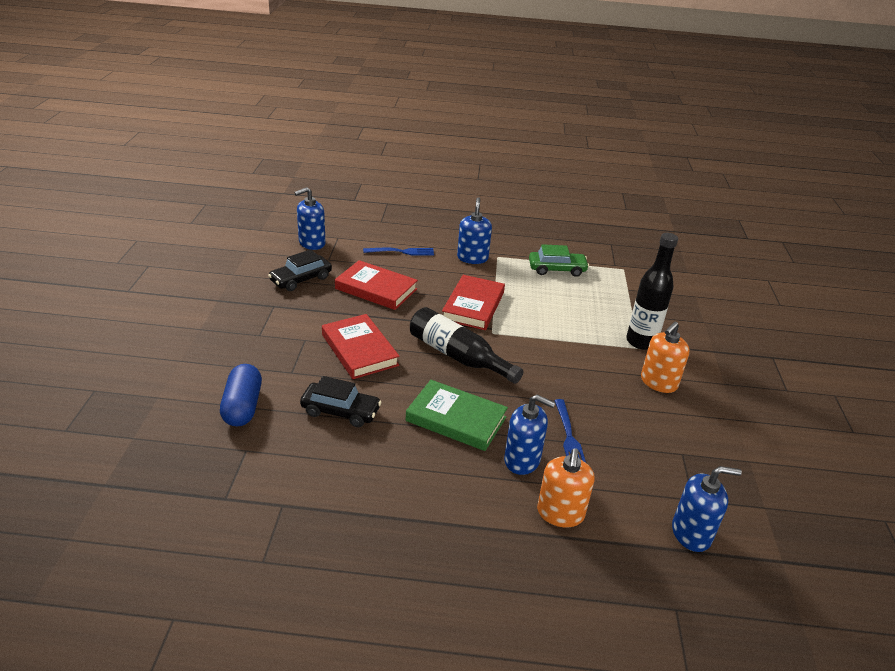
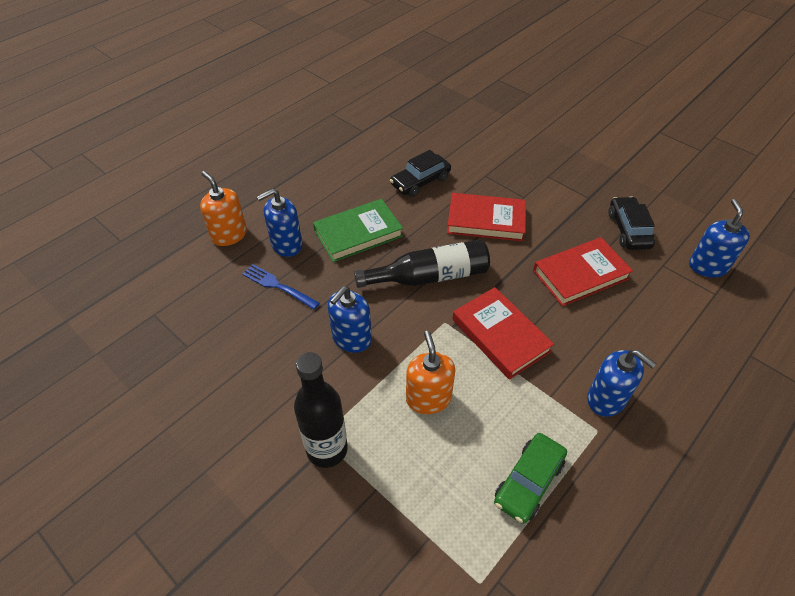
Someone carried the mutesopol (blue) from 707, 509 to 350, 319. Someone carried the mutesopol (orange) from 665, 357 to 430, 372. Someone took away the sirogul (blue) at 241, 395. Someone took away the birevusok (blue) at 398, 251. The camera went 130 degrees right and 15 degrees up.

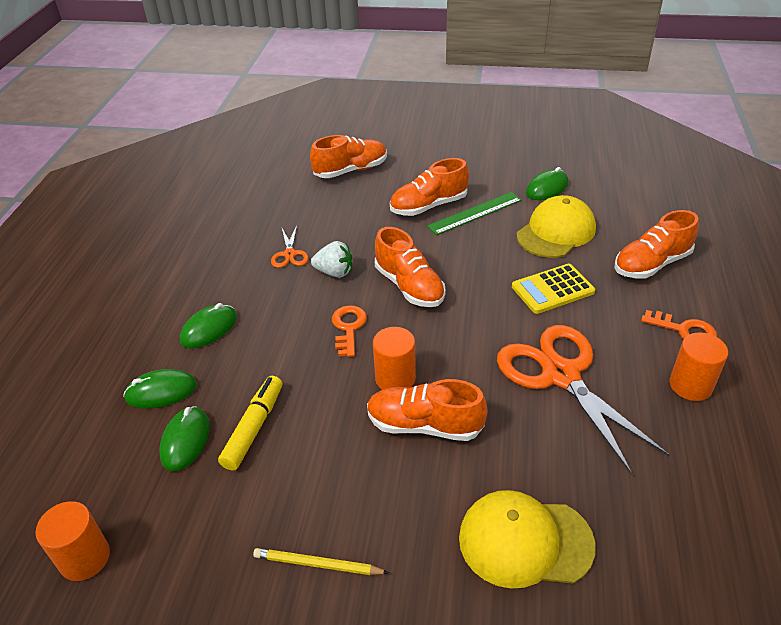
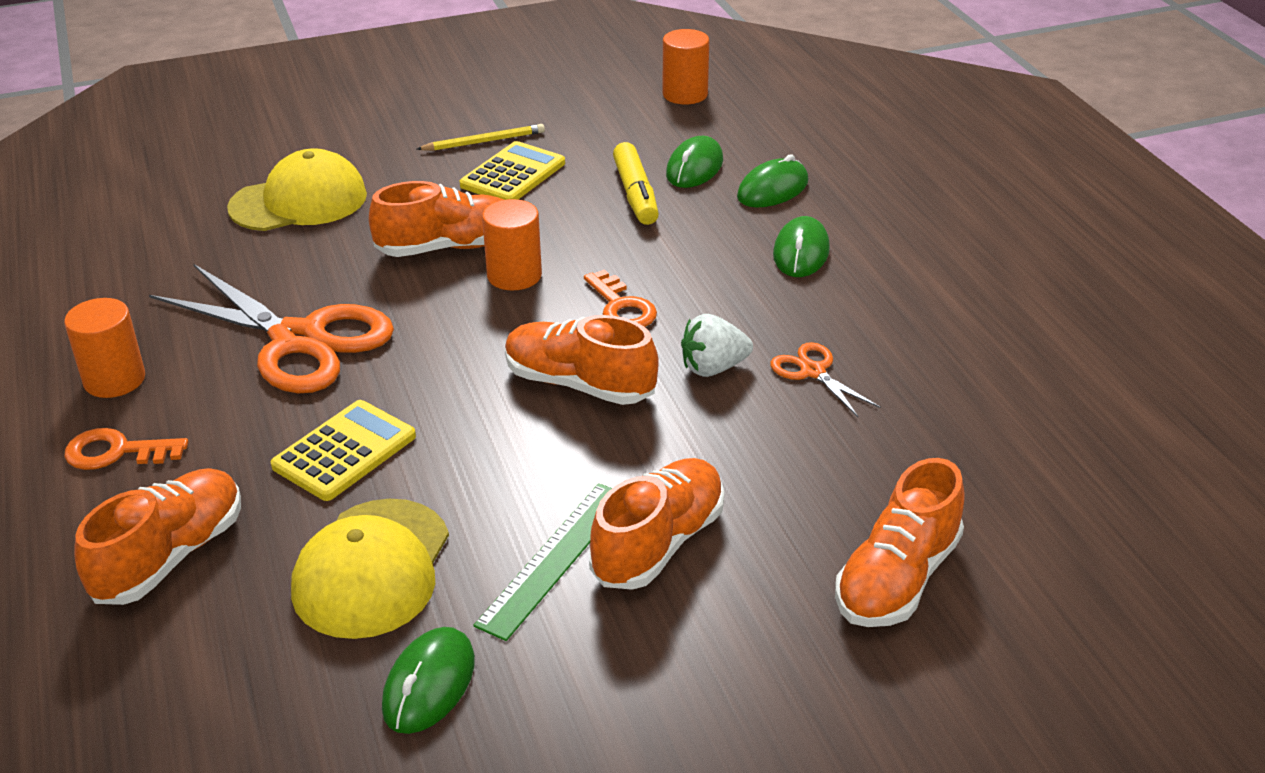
Someone put down the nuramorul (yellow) at 512, 170. Someone rotated the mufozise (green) at 184, 438 by 45 degrees clockwise. The camera went 150 degrees right and 5 degrees down.

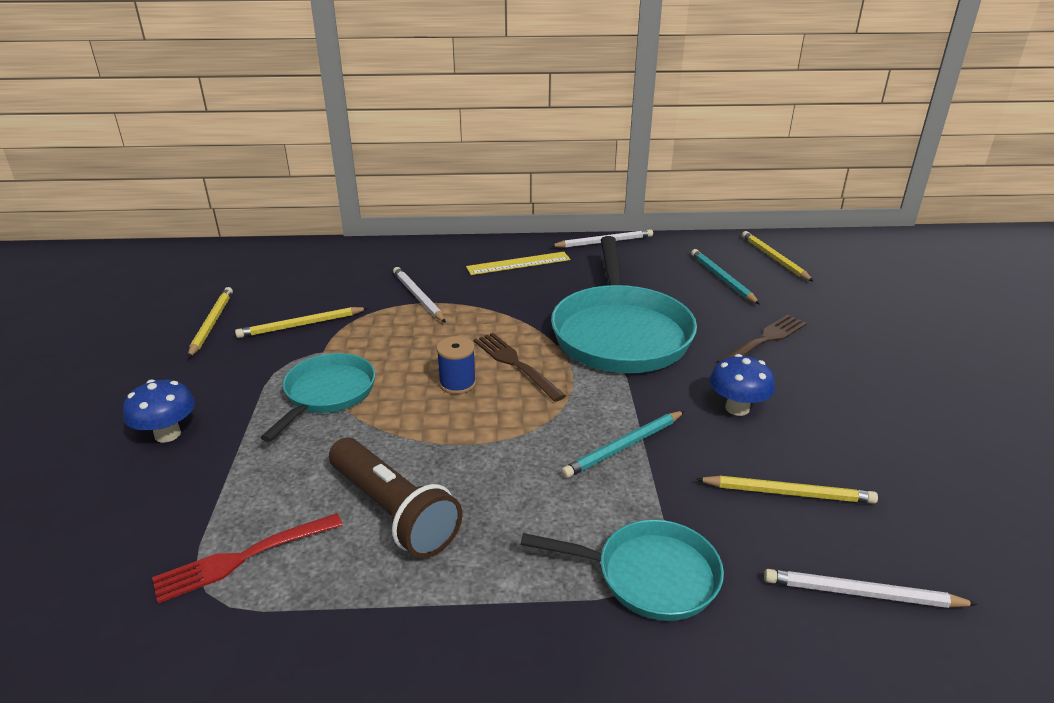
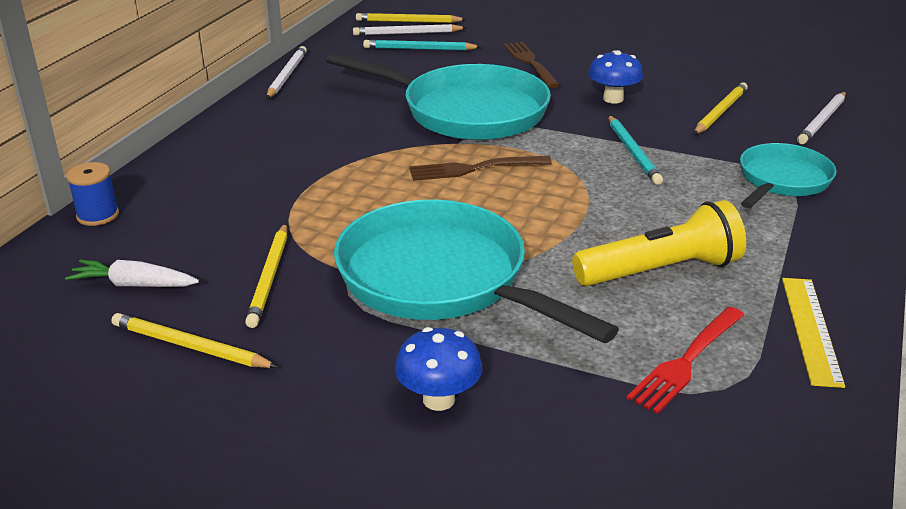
Someone put down the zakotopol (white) at 132, 273. Someone carried the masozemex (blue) from 456, 365 to 92, 194. Someone scaled the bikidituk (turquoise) at 317, 397 by 1.75. Someone carried the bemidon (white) from 419, 295 to 410, 29. Someone repainted the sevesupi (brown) at 395, 498, which became the sevesupi (yellow) at 659, 243. Someone rotated the birevusok (red) at 247, 558 by 45 degrees clockwise. Someone carried the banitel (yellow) from 518, 263 to 813, 333. The camera went 65 degrees left and 0 degrees up.

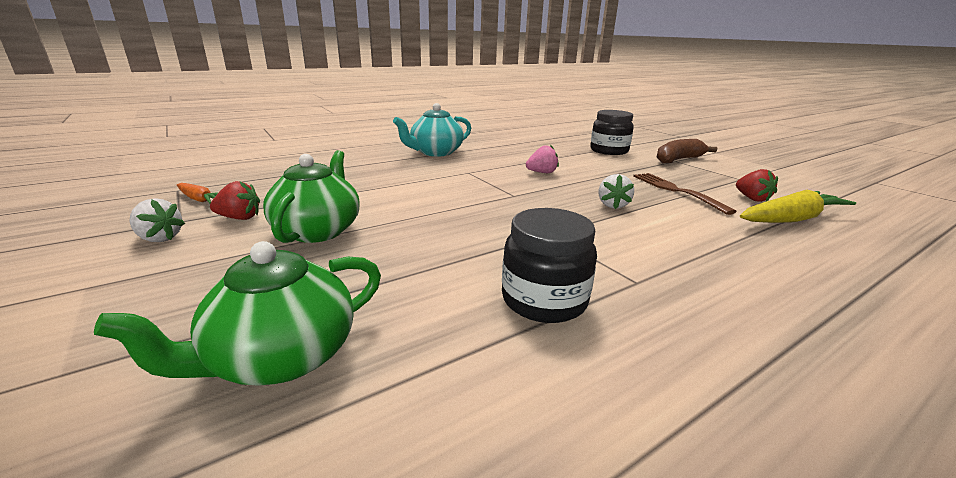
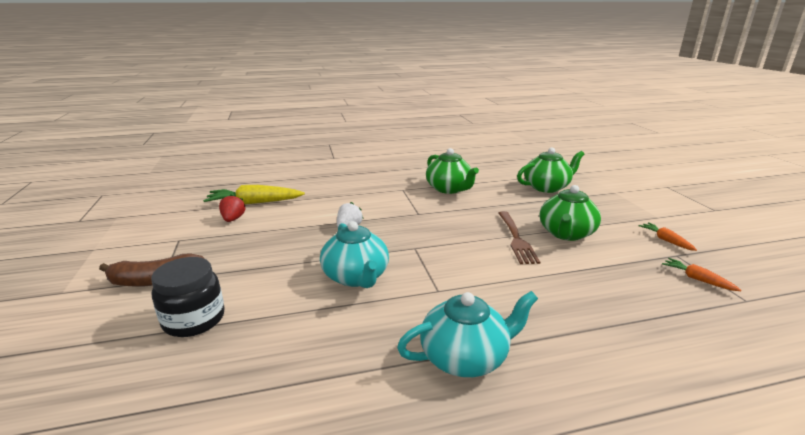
Someone swapped the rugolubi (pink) at 542, 159 for the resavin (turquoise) at 354, 254. Someone swapped the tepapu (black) at 549, 265 for the resavin (green) at 452, 171. Someone carried the birevusok (brown) from 685, 194 to 519, 237. Someone swapped the rugolubi (white) at 157, 220 for the zakotopol (orange) at 668, 236. Someone took away the rugolubi (red) at 235, 200. The camera went 160 degrees left and 0 degrees up.

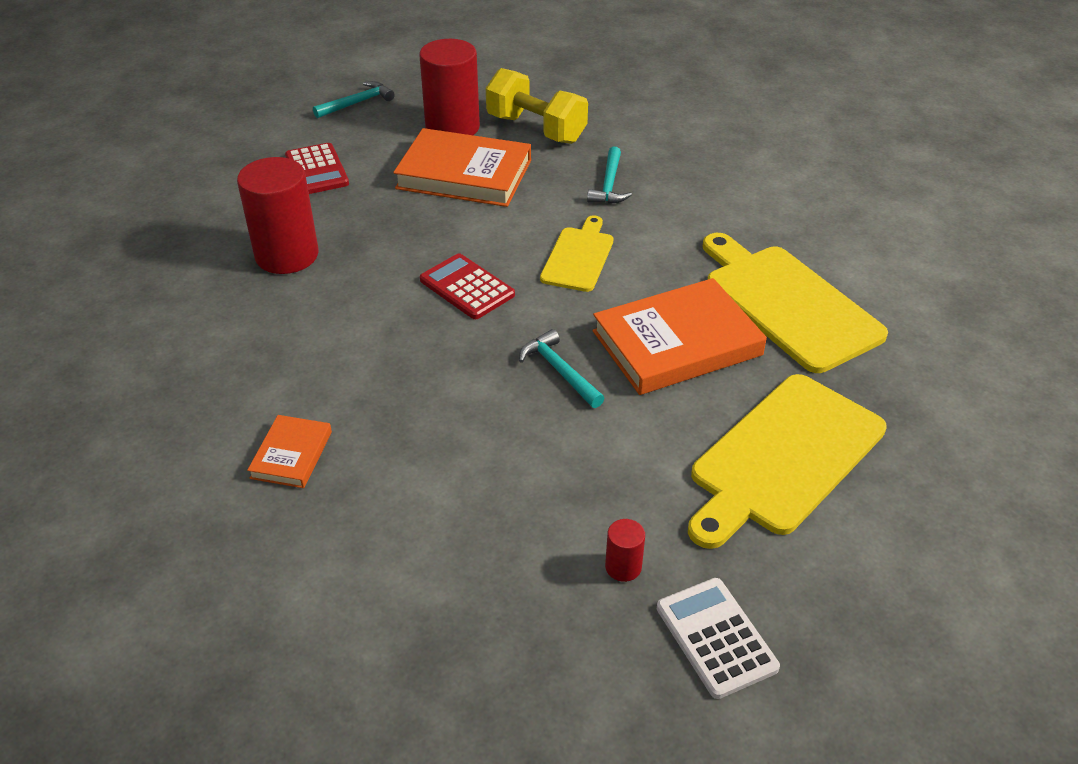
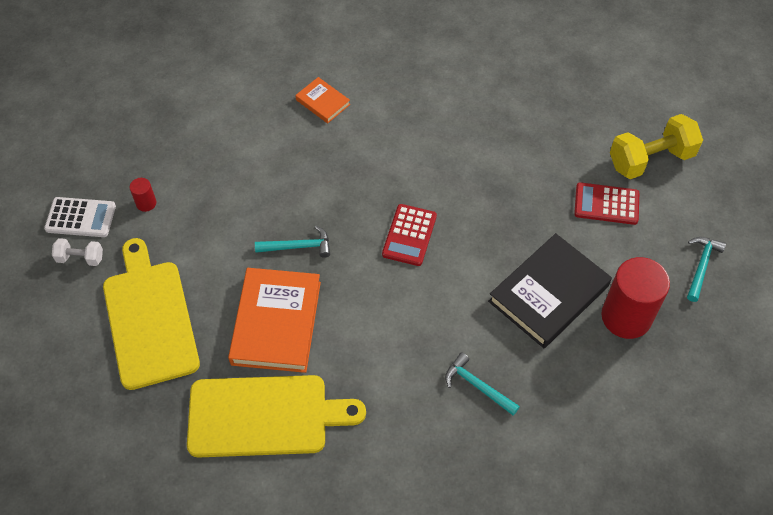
Someone put down the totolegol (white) at 77, 252. Someone rotated the nuramorul (red) at 467, 286 by 120 degrees clockwise. Someone repainted the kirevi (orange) at 462, 167, which became the kirevi (black) at 550, 290. Someone carried the totolegol (yellow) from 537, 106 to 656, 146. Someone rotated the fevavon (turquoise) at 354, 99 by 150 degrees counterclockwise. Someone took away the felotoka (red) at 277, 215. Someone took away the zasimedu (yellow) at 577, 253. The camera went 120 degrees right and 15 degrees up.

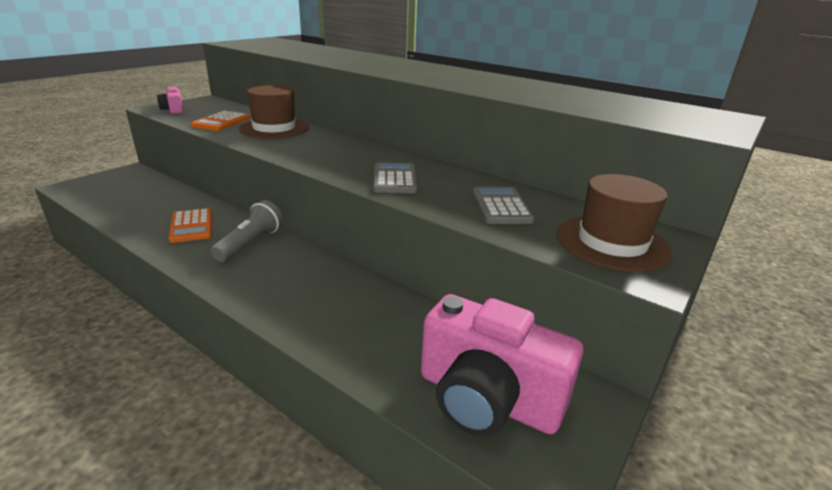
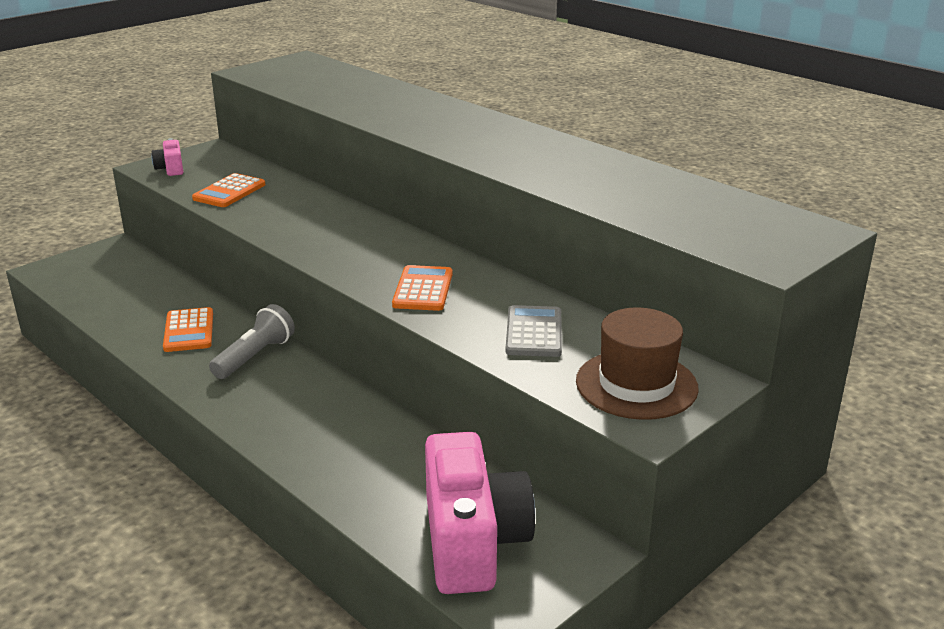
Someone repainted the nuramorul (grey) at 395, 177, which became the nuramorul (orange) at 422, 288. Someone rotated the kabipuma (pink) at 502, 365 by 135 degrees counterclockwise. Someone took away the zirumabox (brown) at 274, 112. The camera went 10 degrees right and 0 degrees up.

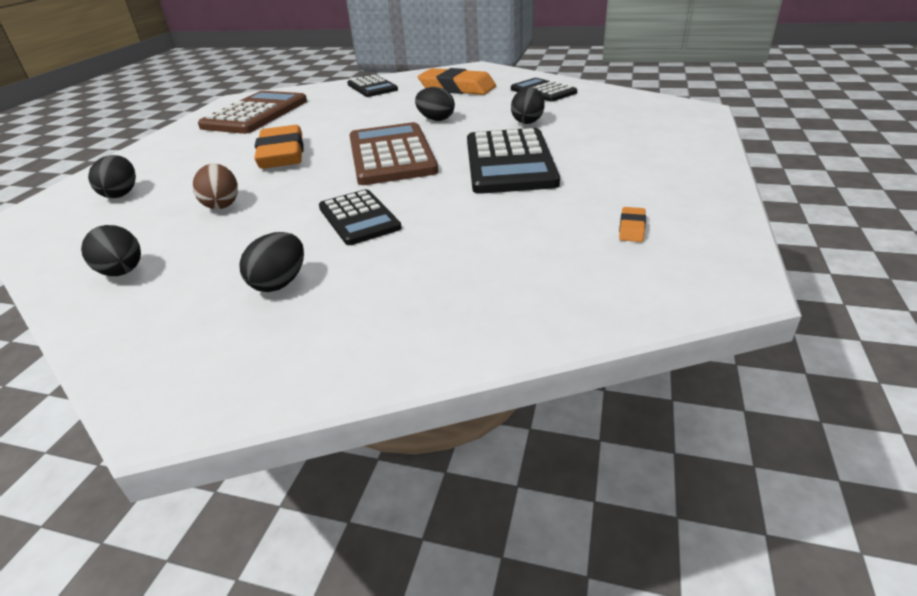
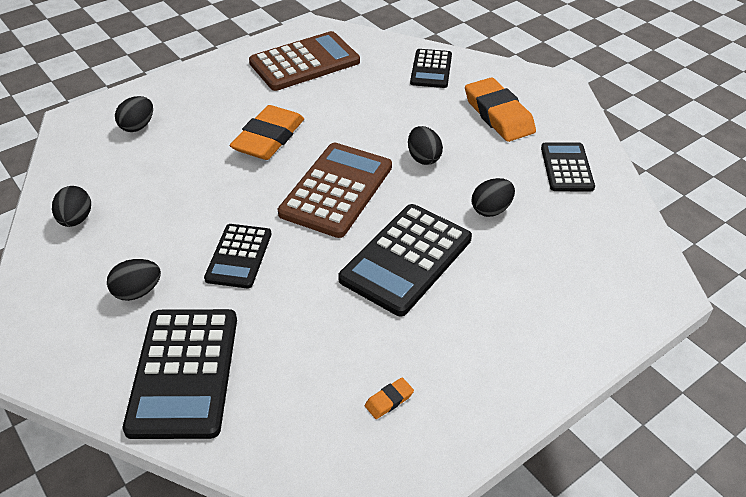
Someone put down the nuramorul (black) at 180, 374. Someone took away the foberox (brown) at 215, 186. The camera went 35 degrees right and 10 degrees up.

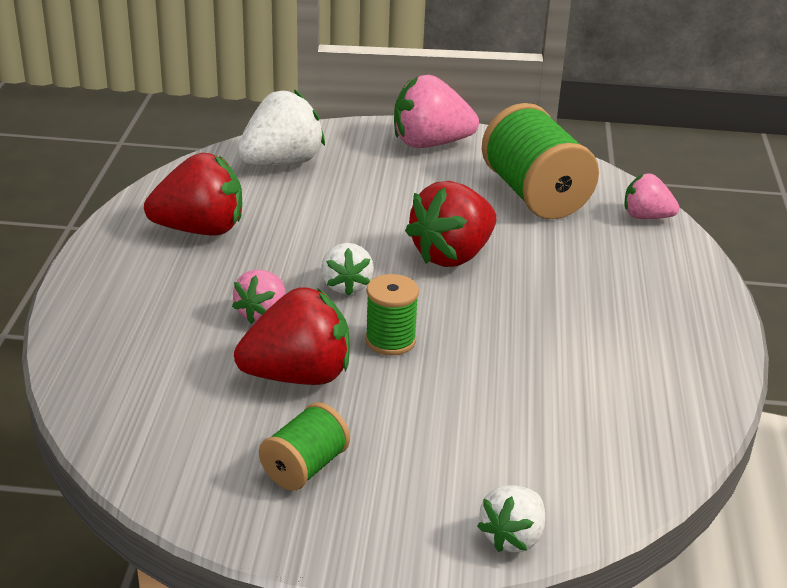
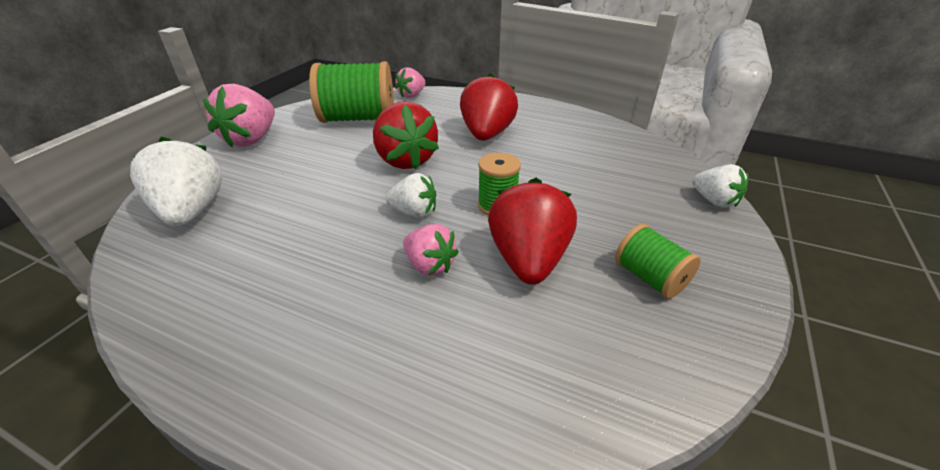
Someone carried the rugolubi (red) from 193, 194 to 489, 107. The camera went 70 degrees left and 5 degrees up.

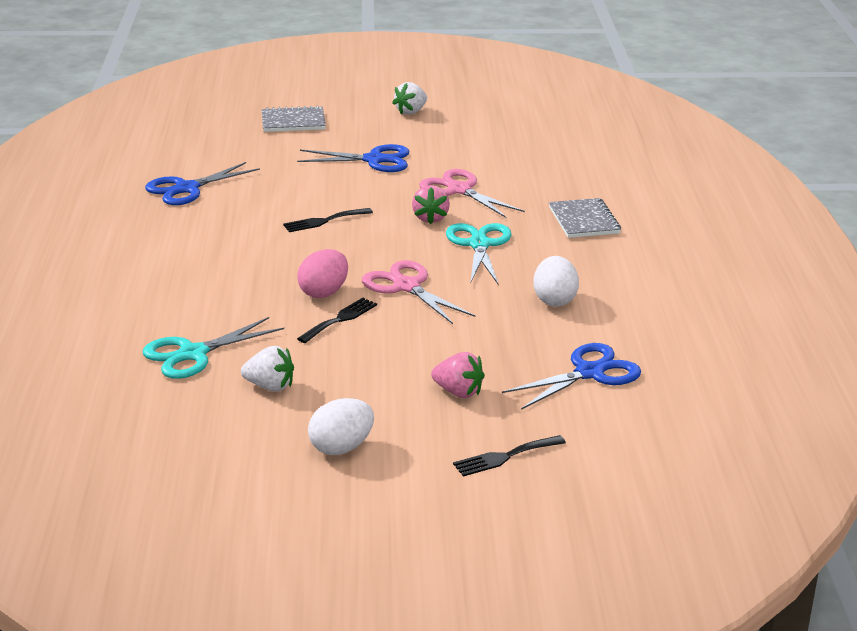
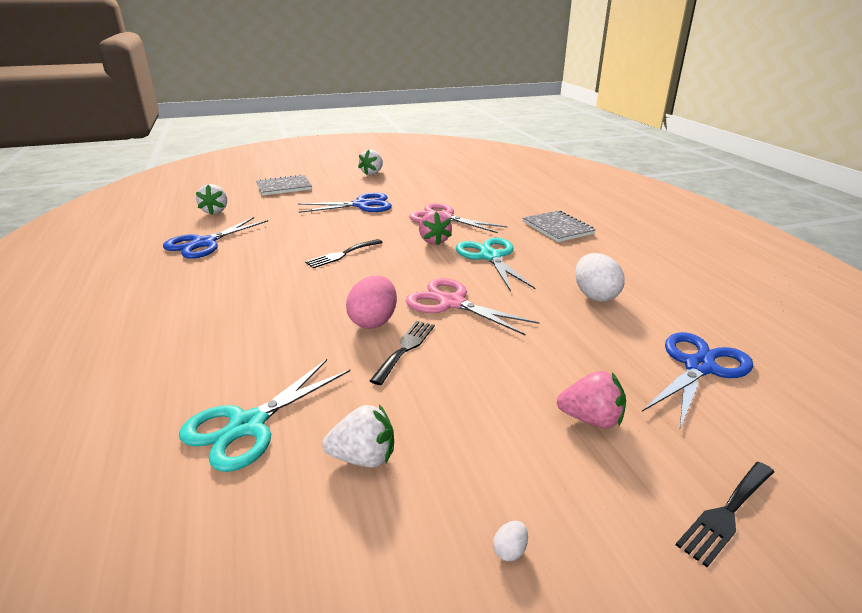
Someone put down the rugolubi (white) at 211, 199. Someone scaled the foberox (white) at 341, 426 by 0.40. The camera went 15 degrees left and 0 degrees up.

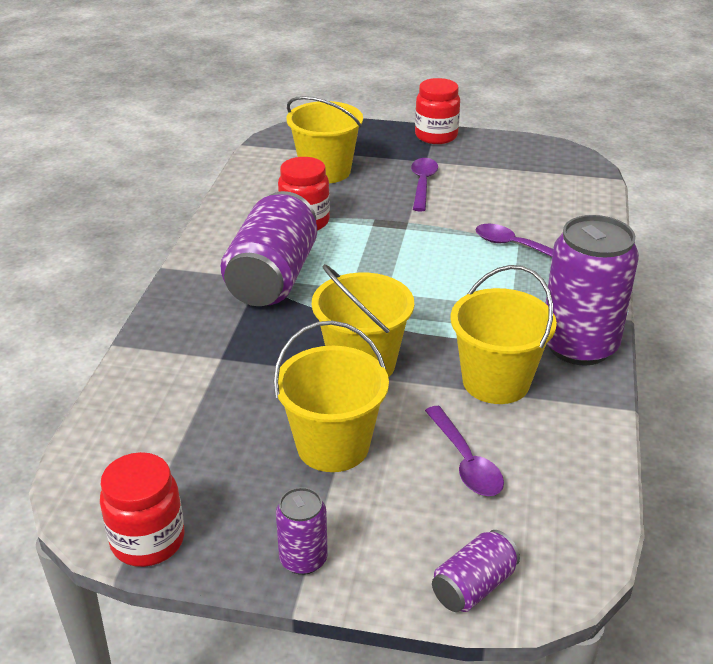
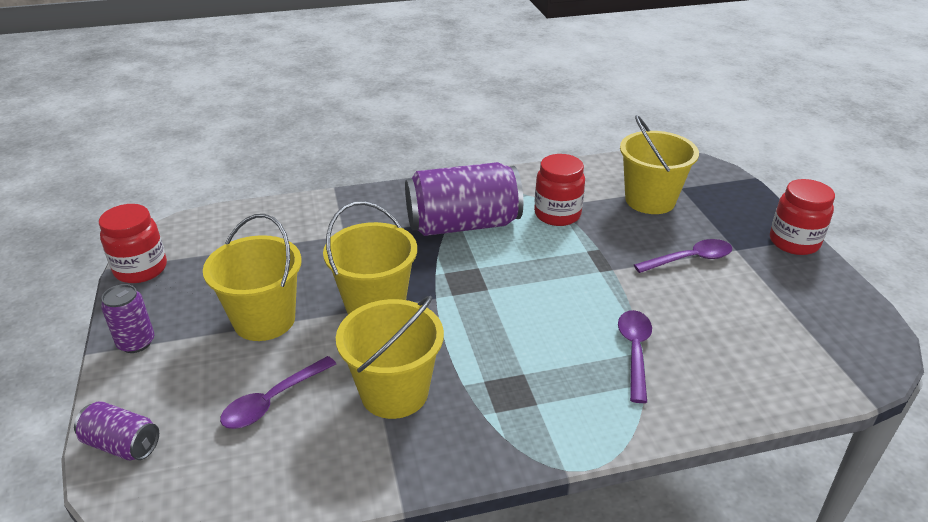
Someone took away the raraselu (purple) at 592, 290. The camera went 65 degrees right and 0 degrees up.

